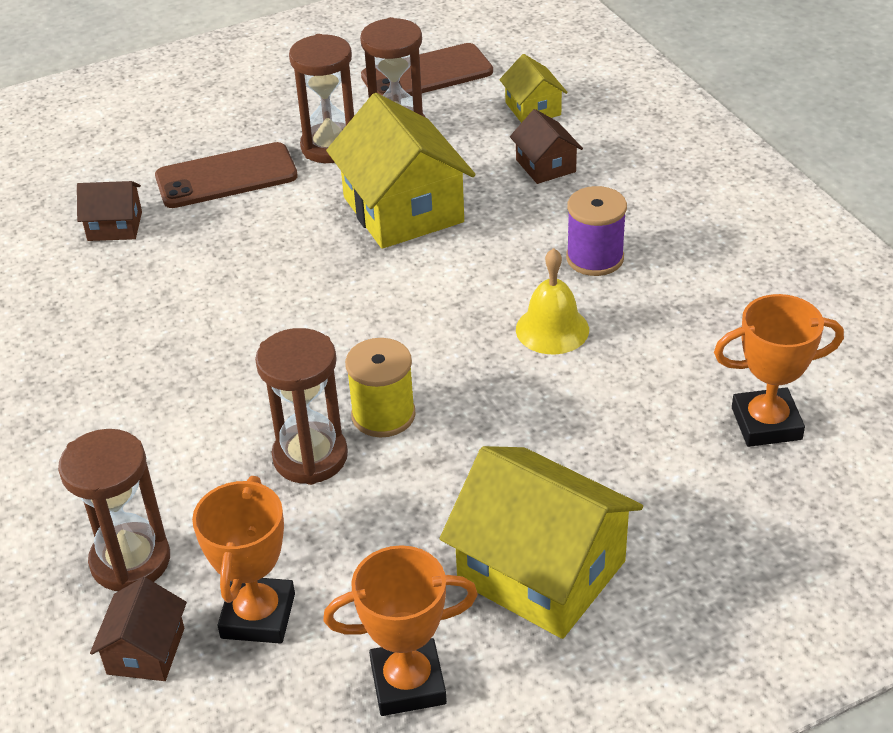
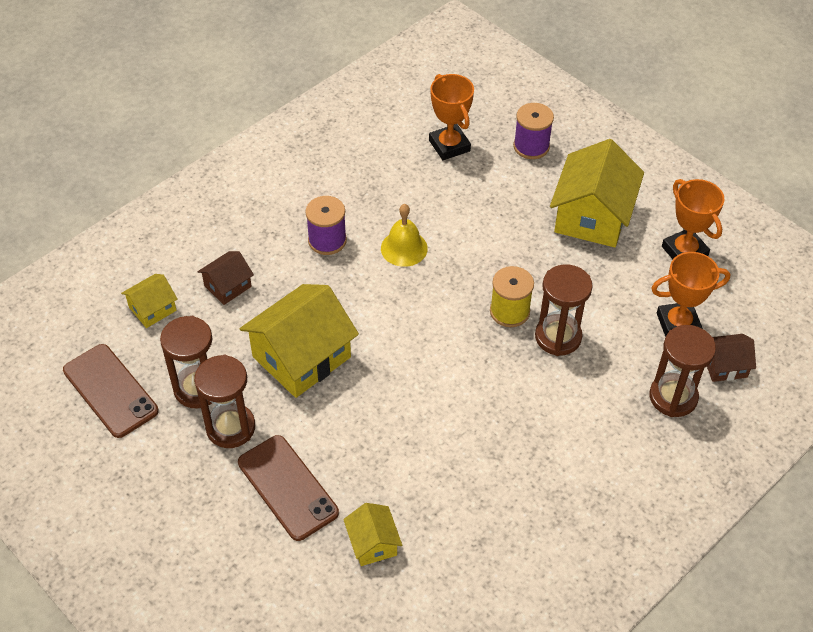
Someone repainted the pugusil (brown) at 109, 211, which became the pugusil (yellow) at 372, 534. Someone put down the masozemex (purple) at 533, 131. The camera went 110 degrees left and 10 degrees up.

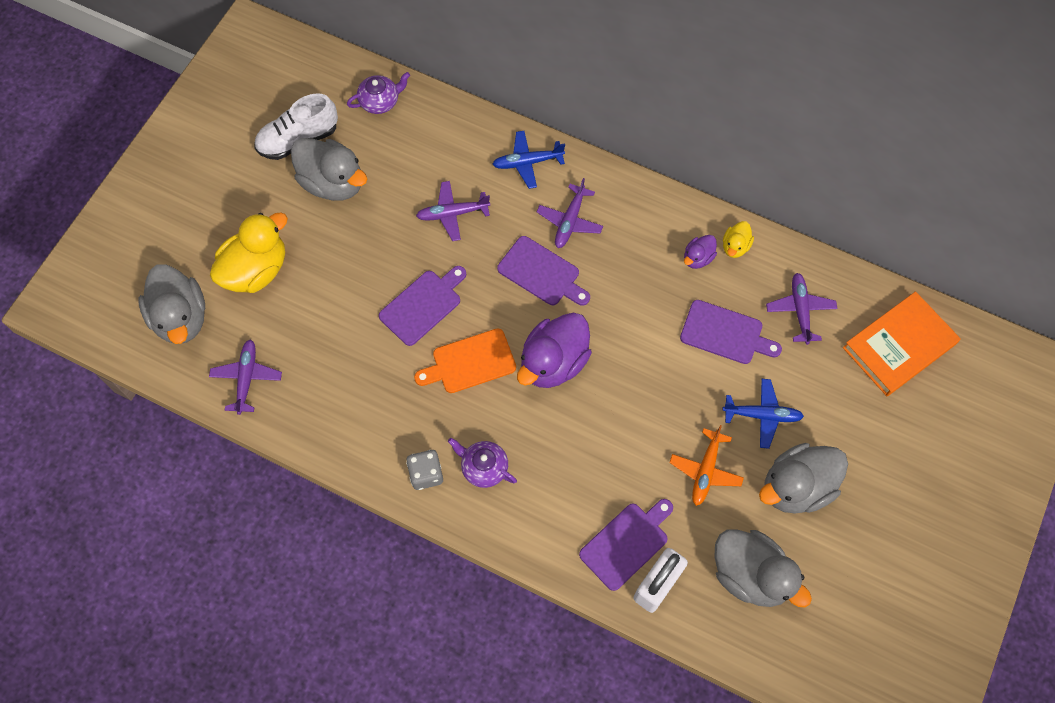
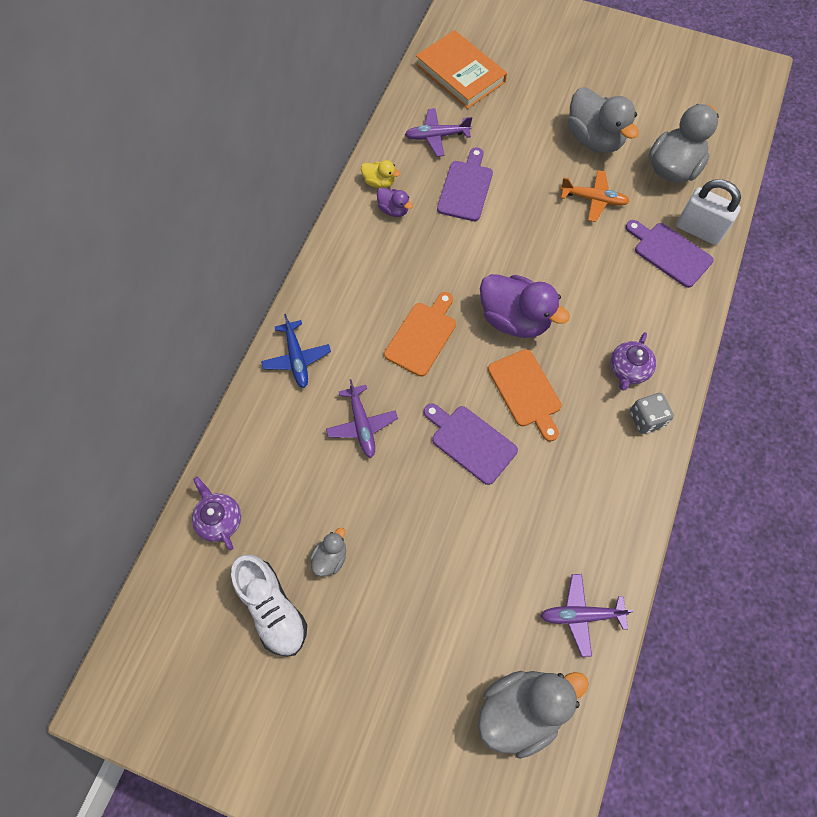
Someone scaled the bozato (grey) at 329, 169 by 0.49. Someone repainted the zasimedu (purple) at 543, 271, which became the zasimedu (orange) at 420, 334. Someone took away the bozato (yellow) at 249, 252. Someone took away the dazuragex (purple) at 570, 213. Someone took away the dazuragex (blue) at 763, 414. The camera went 95 degrees left and 0 degrees up.

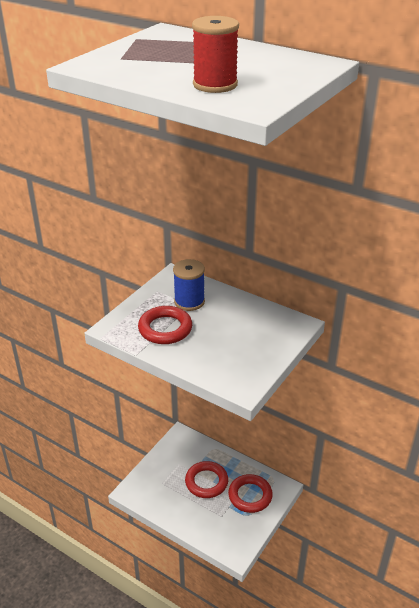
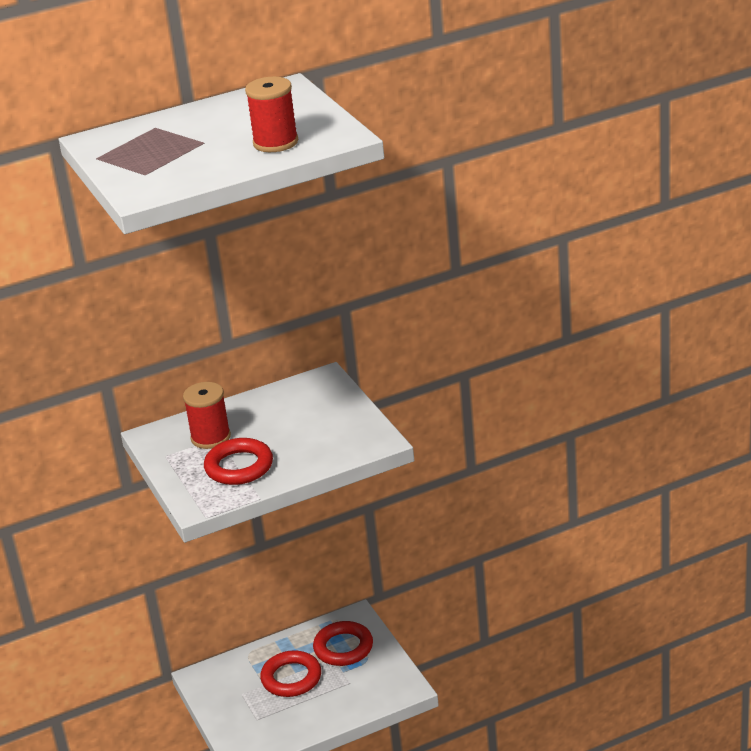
Someone repainted the masozemex (blue) at 189, 285, which became the masozemex (red) at 207, 415. The camera went 55 degrees left and 5 degrees down.

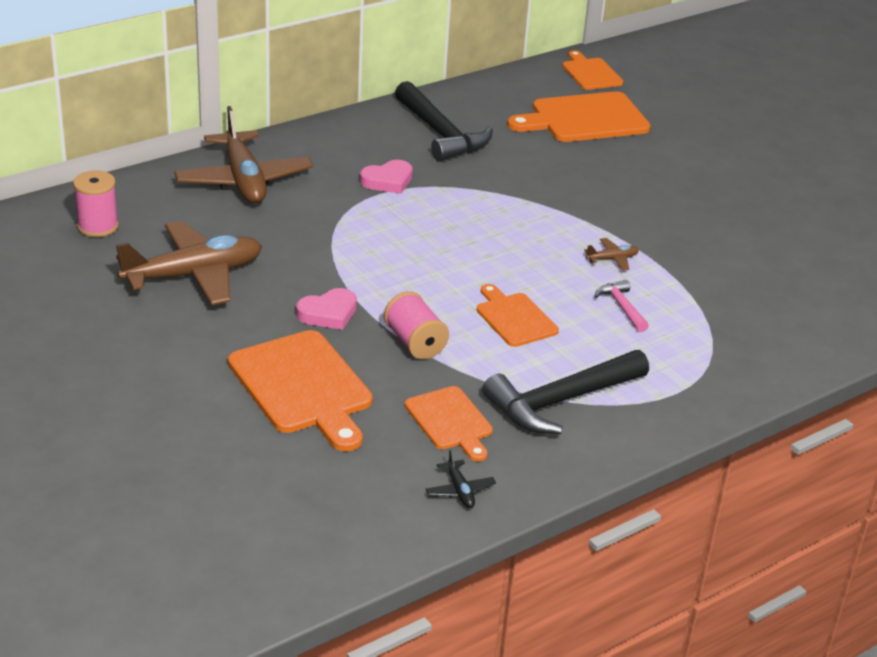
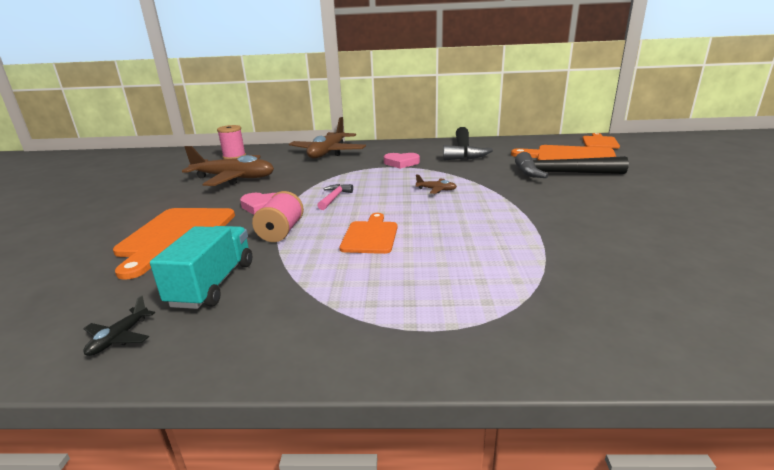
Someone swapped the zasimedu (orange) at 449, 423 for the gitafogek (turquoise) at 201, 267. Someone carried the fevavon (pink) from 621, 306 to 335, 197. Someone carried the dazuragex (brown) from 611, 254 to 436, 184. Someone carried the fevavon (black) from 565, 392 to 572, 165. The camera went 40 degrees right and 10 degrees down.

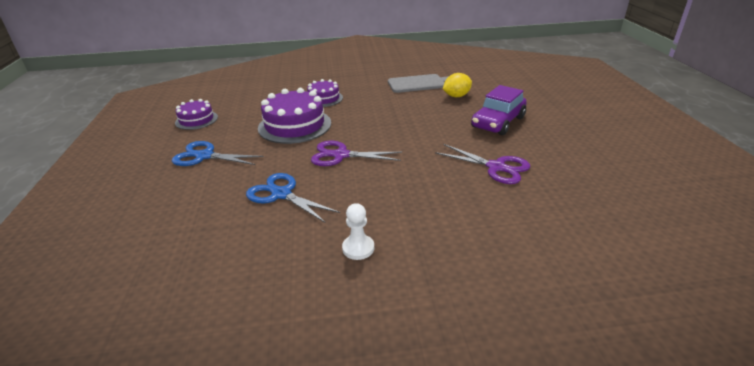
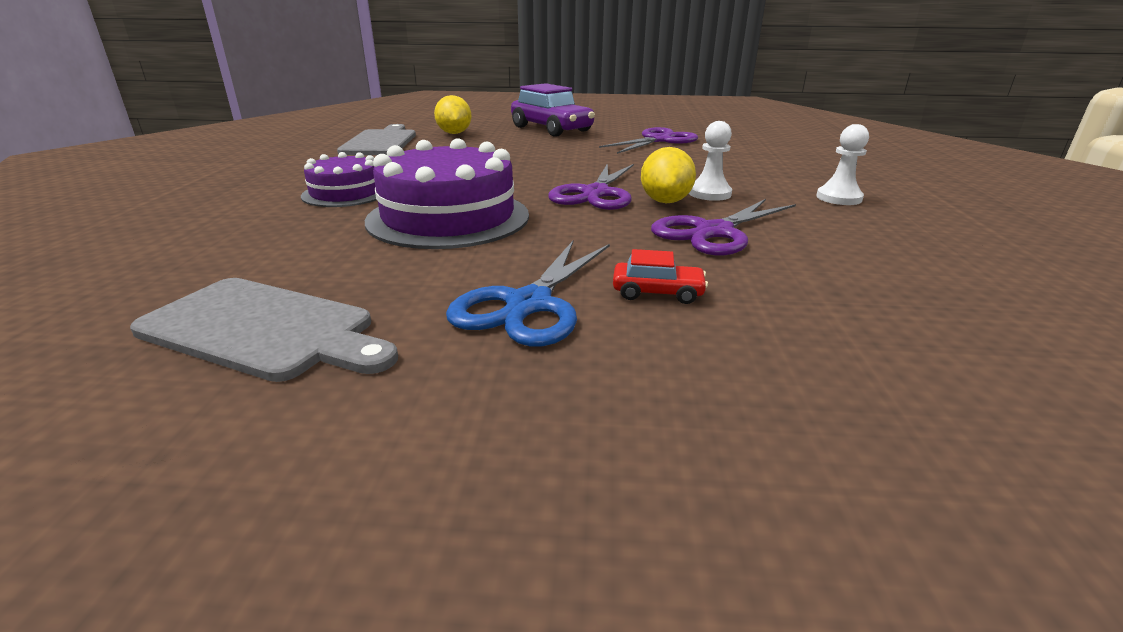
Someone swapped the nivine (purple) at 196, 114 for the zasimedu (grey) at 264, 330. Someone put down the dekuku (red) at 660, 276. Someone put down the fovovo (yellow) at 668, 175. Someone repainted the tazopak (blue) at 293, 198, which became the tazopak (purple) at 723, 227. Someone put down the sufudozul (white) at 710, 161. The camera went 80 degrees left and 5 degrees down.

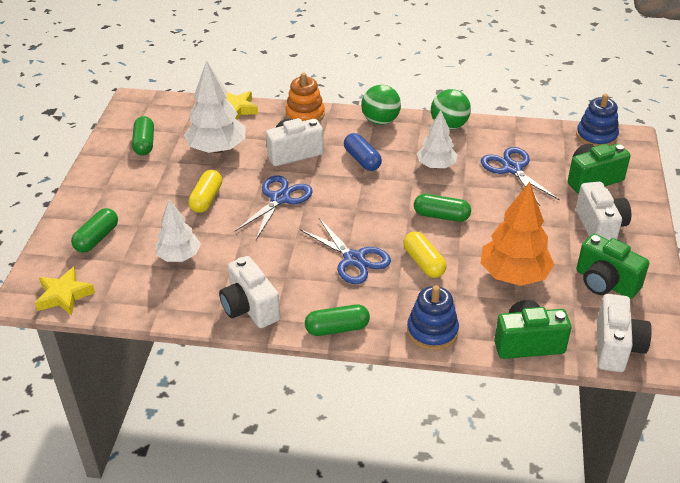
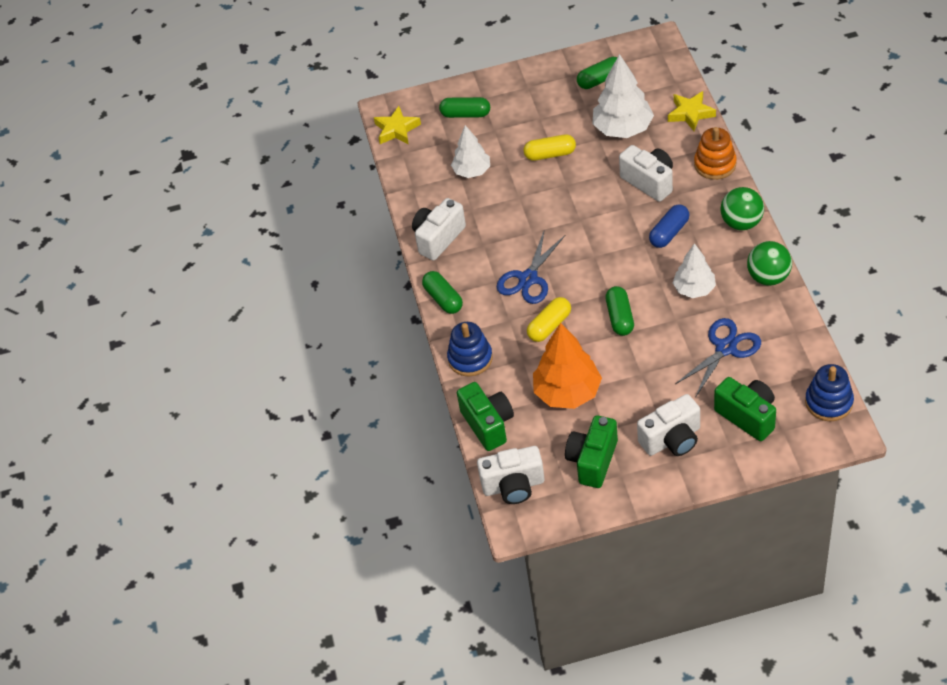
Someone took away the tazopak (blue) at 274, 207. The camera went 75 degrees right and 10 degrees up.

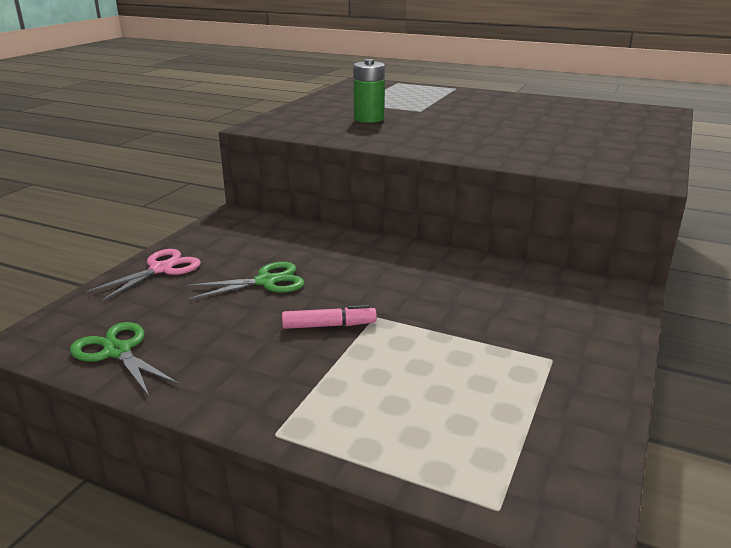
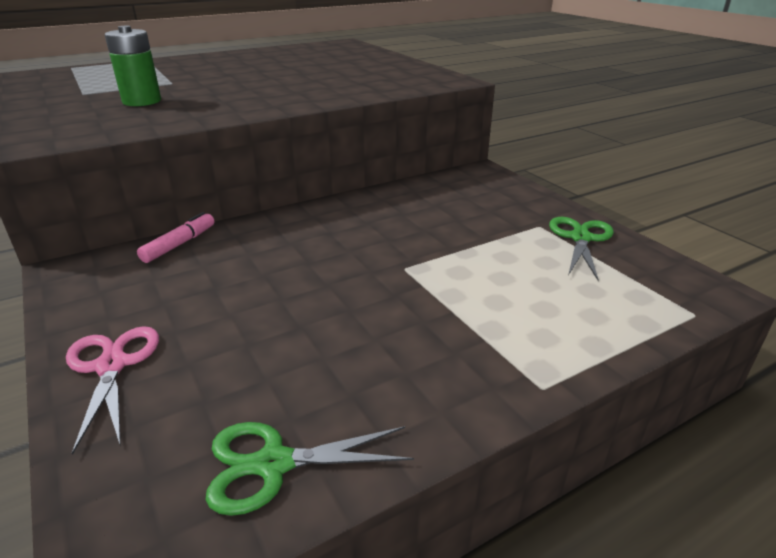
Someone carried the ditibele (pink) from 329, 317 to 176, 237. Someone carried the tazopak (green) from 245, 281 to 581, 249. The camera went 55 degrees left and 5 degrees up.

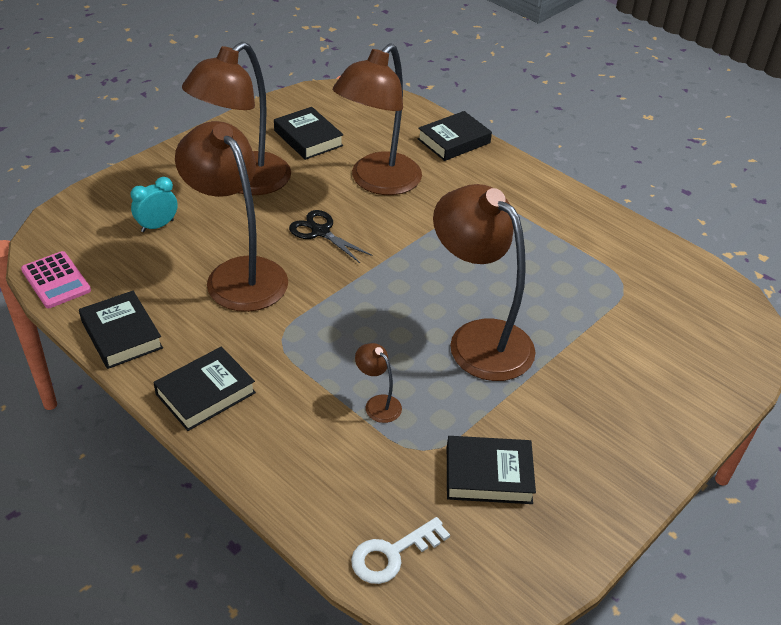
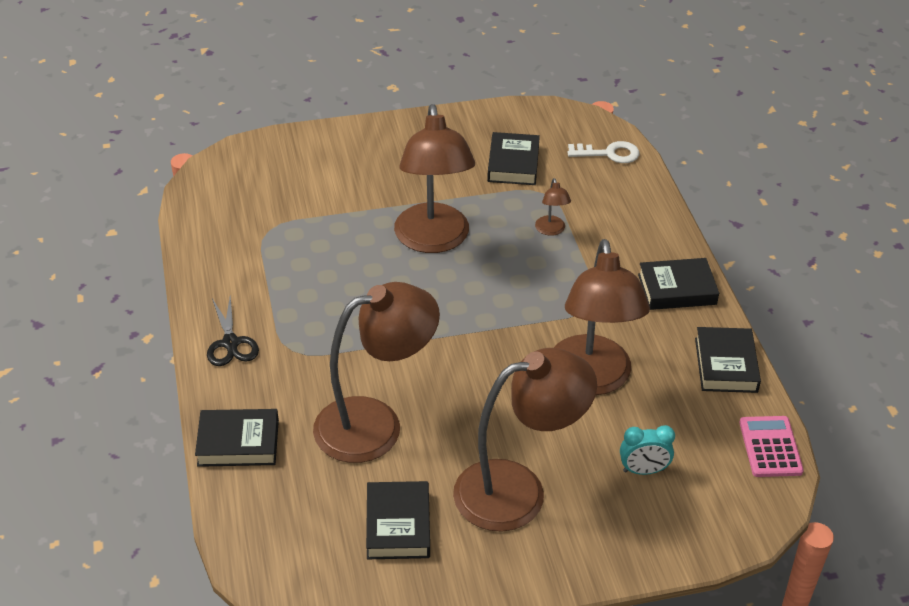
Someone carried the tazopak (black) from 331, 236 to 233, 331. Someone rotated the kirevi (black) at 491, 470 by 60 degrees clockwise. The camera went 145 degrees left and 0 degrees up.

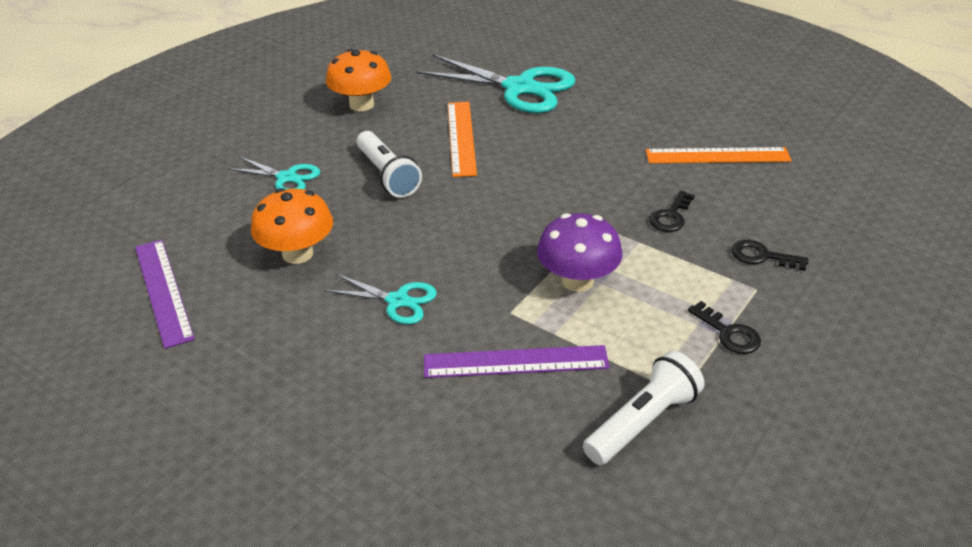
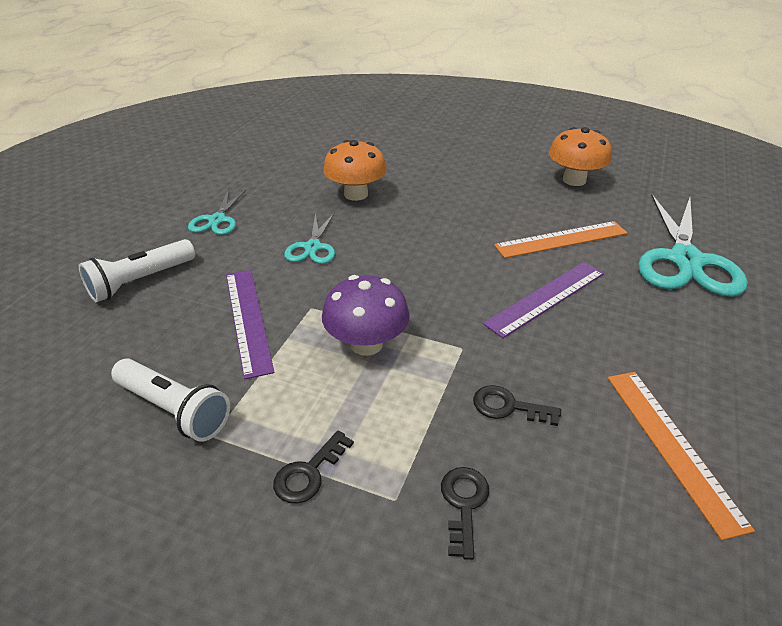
Someone carried the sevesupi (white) from 389, 164 to 137, 270. Someone carried the tazopak (turquoise) from 273, 173 to 217, 212. Someone carried the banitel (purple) from 165, 294 to 543, 300. The camera went 75 degrees right and 0 degrees up.

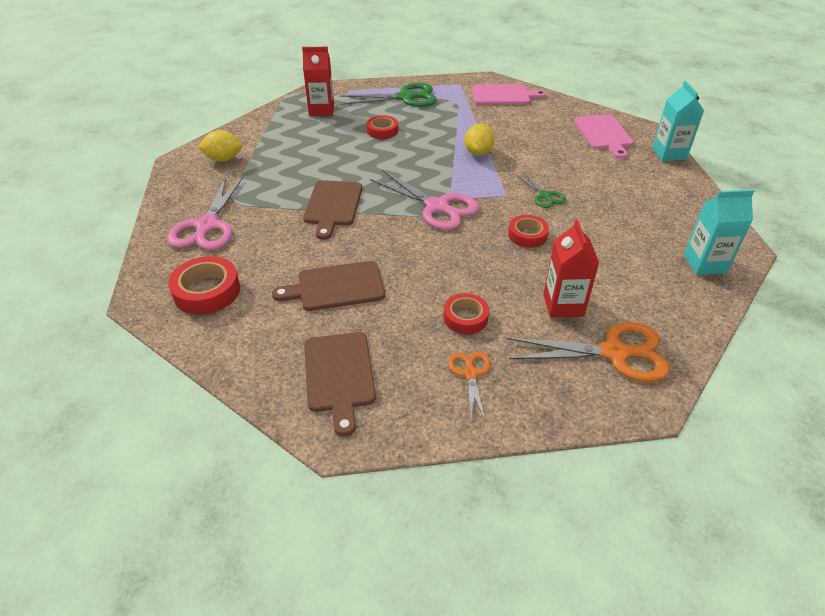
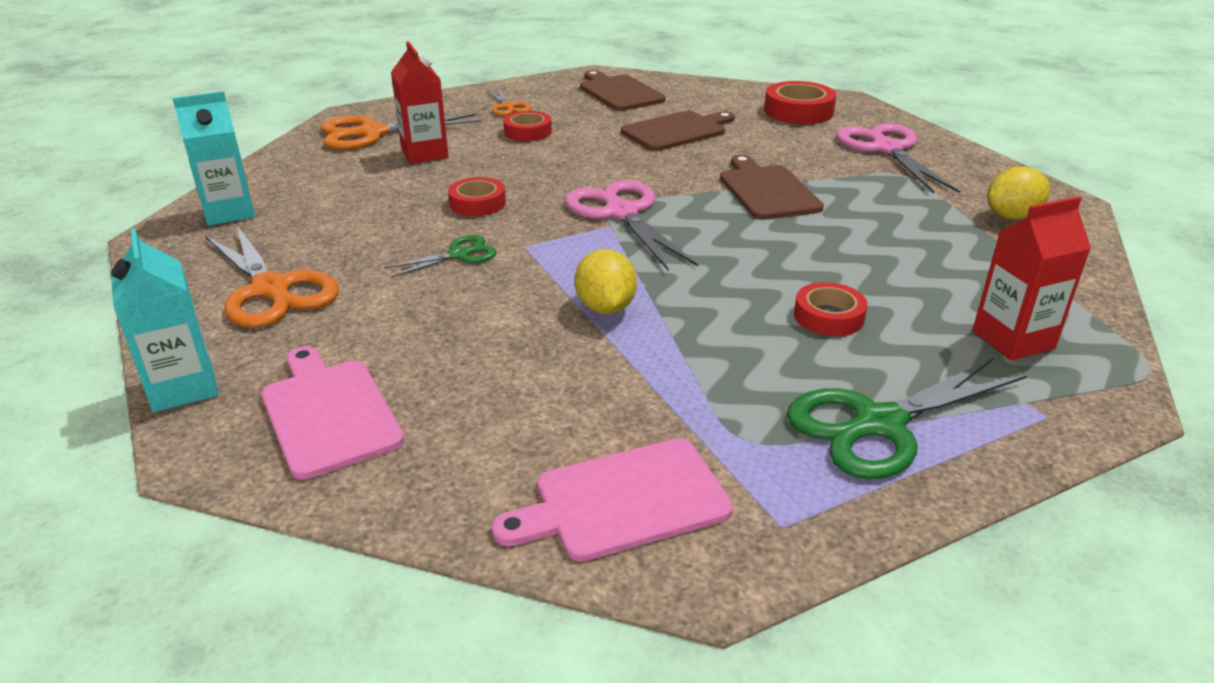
Someone put down the tazopak (orange) at 272, 276. Someone rotated the tazopak (green) at 541, 190 by 105 degrees clockwise. Someone rotated the tazopak (pink) at 424, 200 by 45 degrees clockwise. The camera went 160 degrees right and 10 degrees down.

